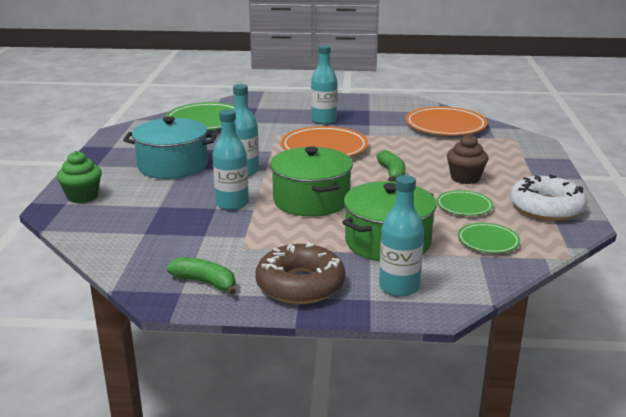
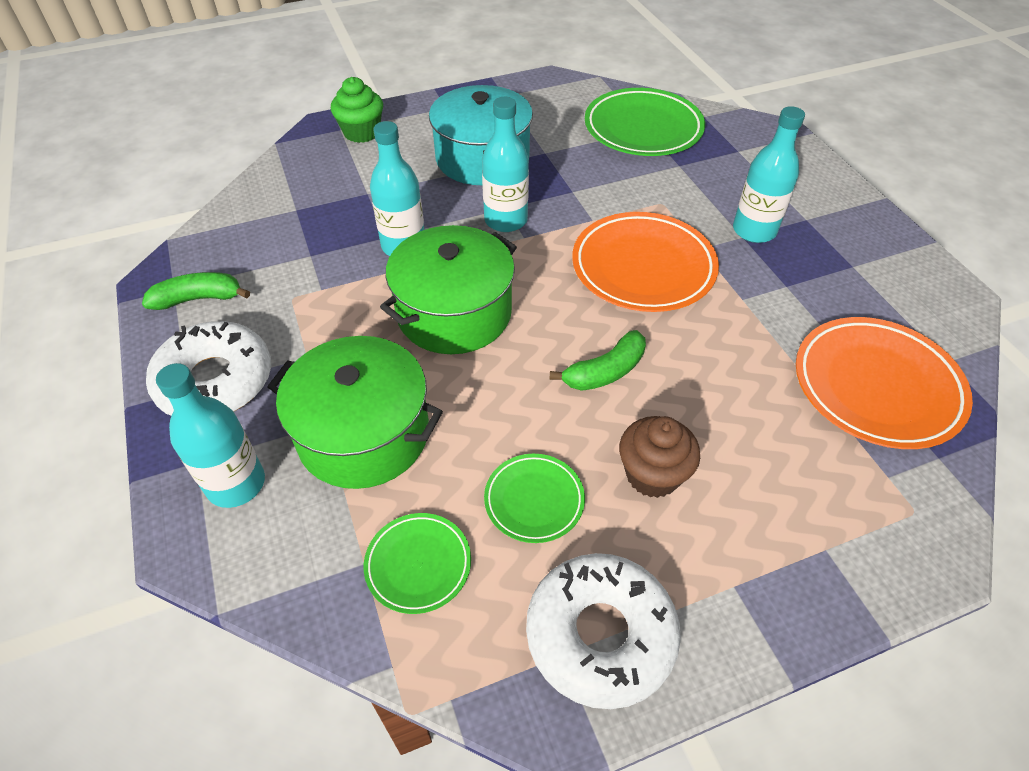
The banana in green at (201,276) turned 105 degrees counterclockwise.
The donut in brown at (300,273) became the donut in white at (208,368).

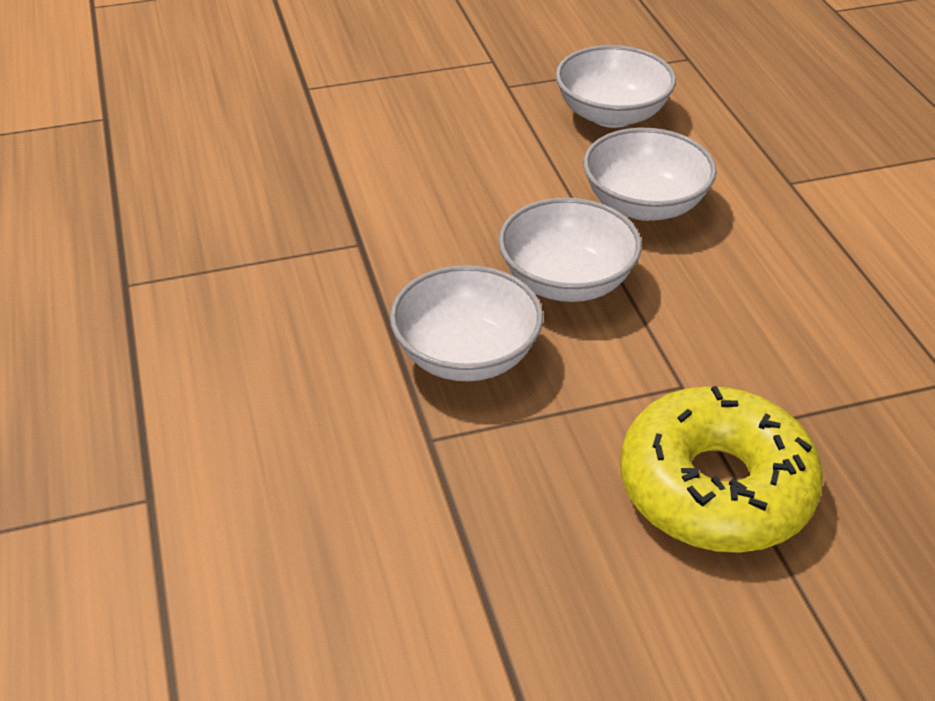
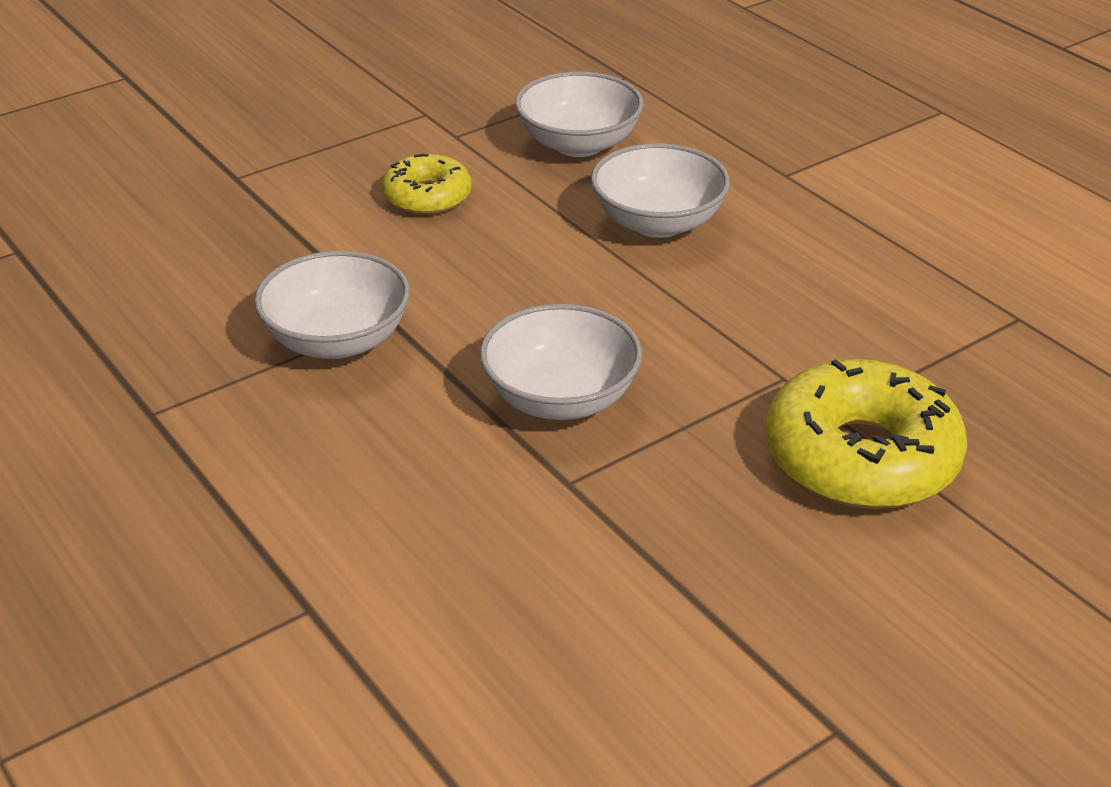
The bowl in white moved from (570,249) to (332,305).
The donut in yellow at (427,184) appeared.

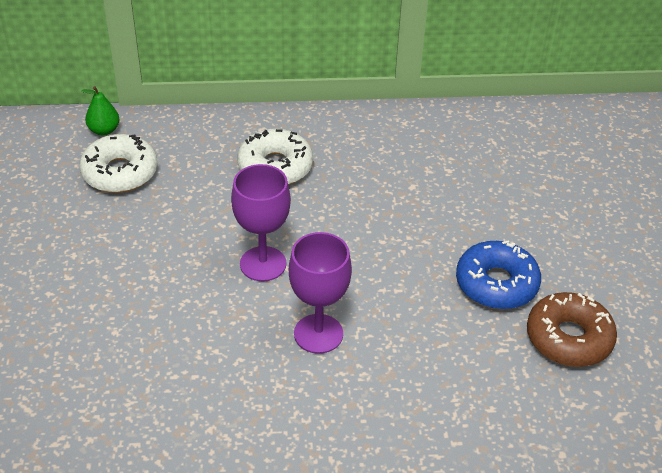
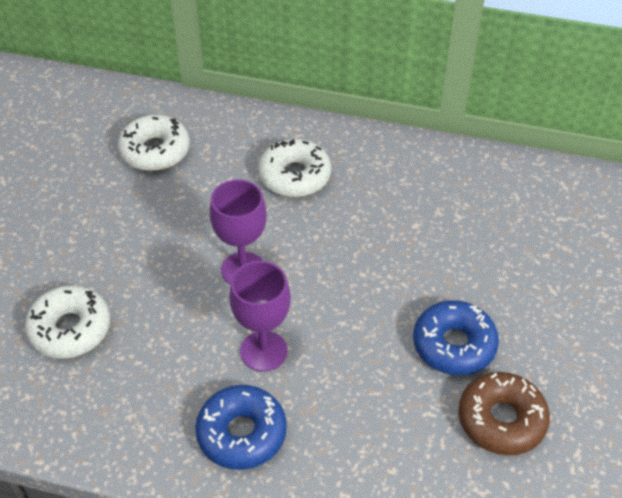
The donut in white at (67,322) appeared.
The donut in blue at (241,427) appeared.
The pear in green at (100,111) disappeared.

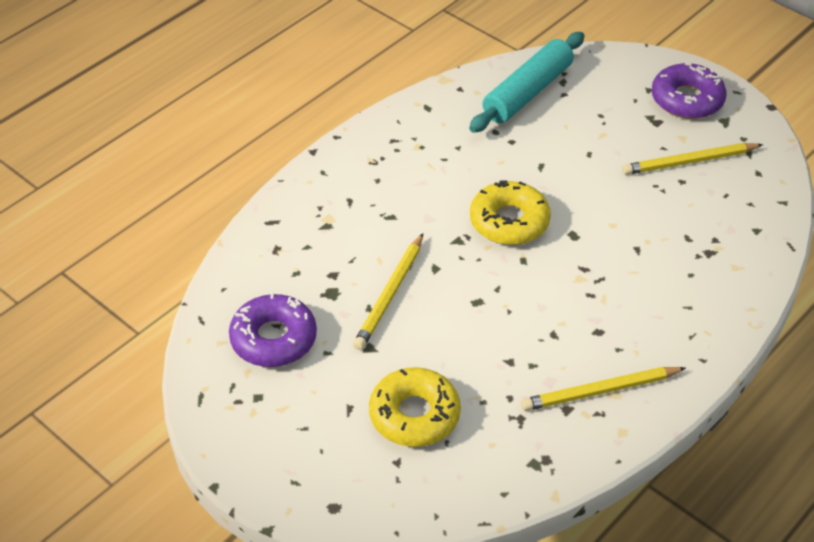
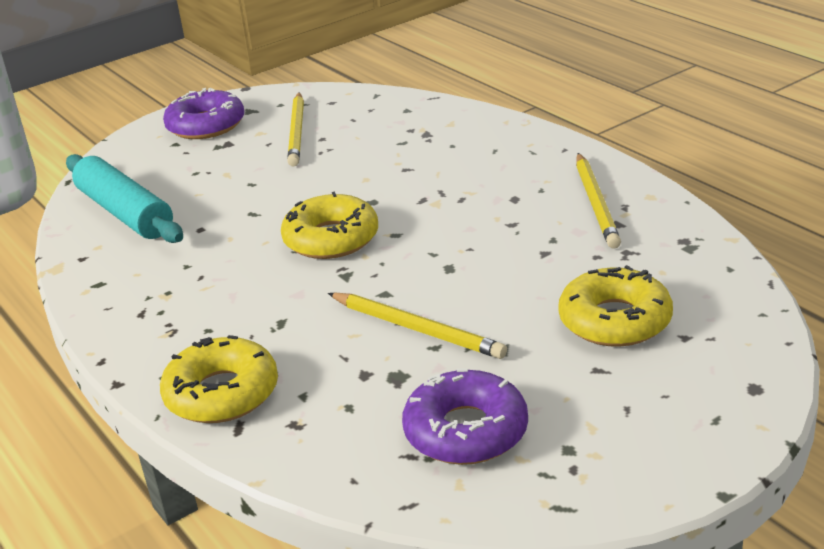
The donut in yellow at (219,379) appeared.

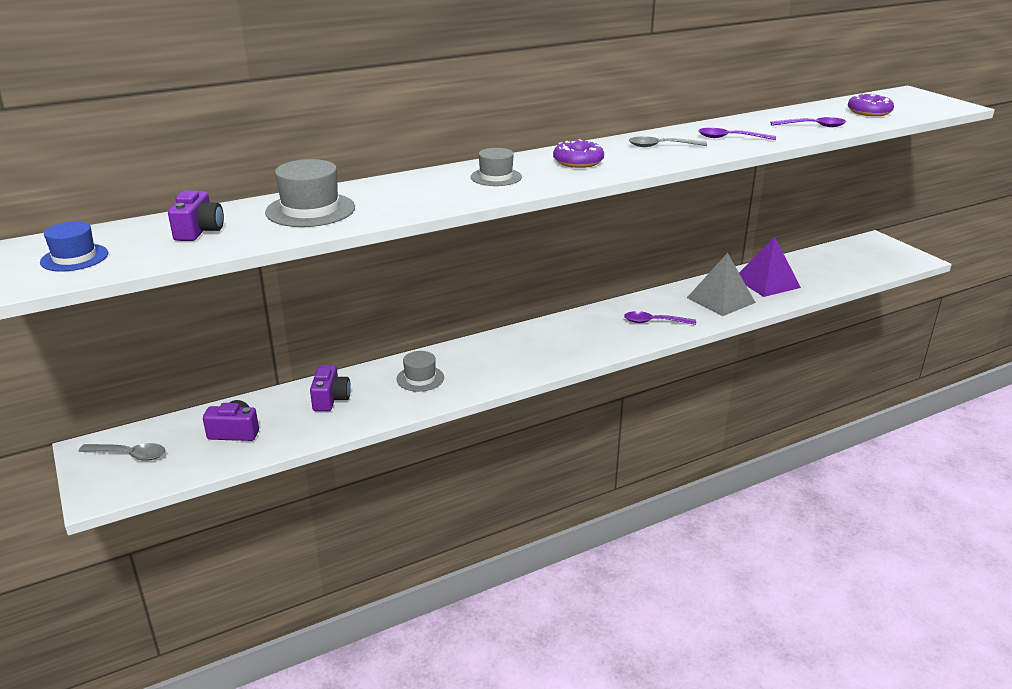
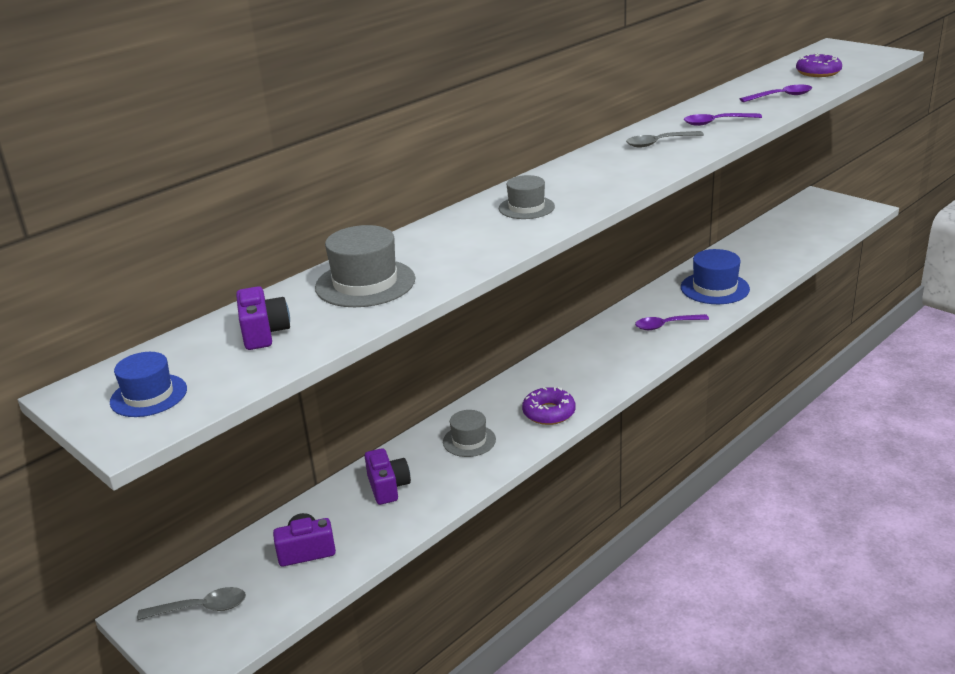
The donut in purple moved from (578,153) to (549,406).
The pyramid in grey at (721,284) was replaced by the hat in blue at (715,276).
The pyramid in purple at (770,267) disappeared.

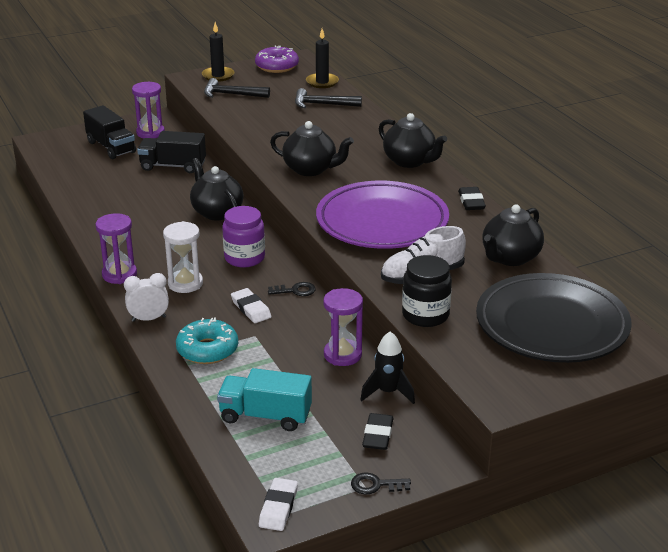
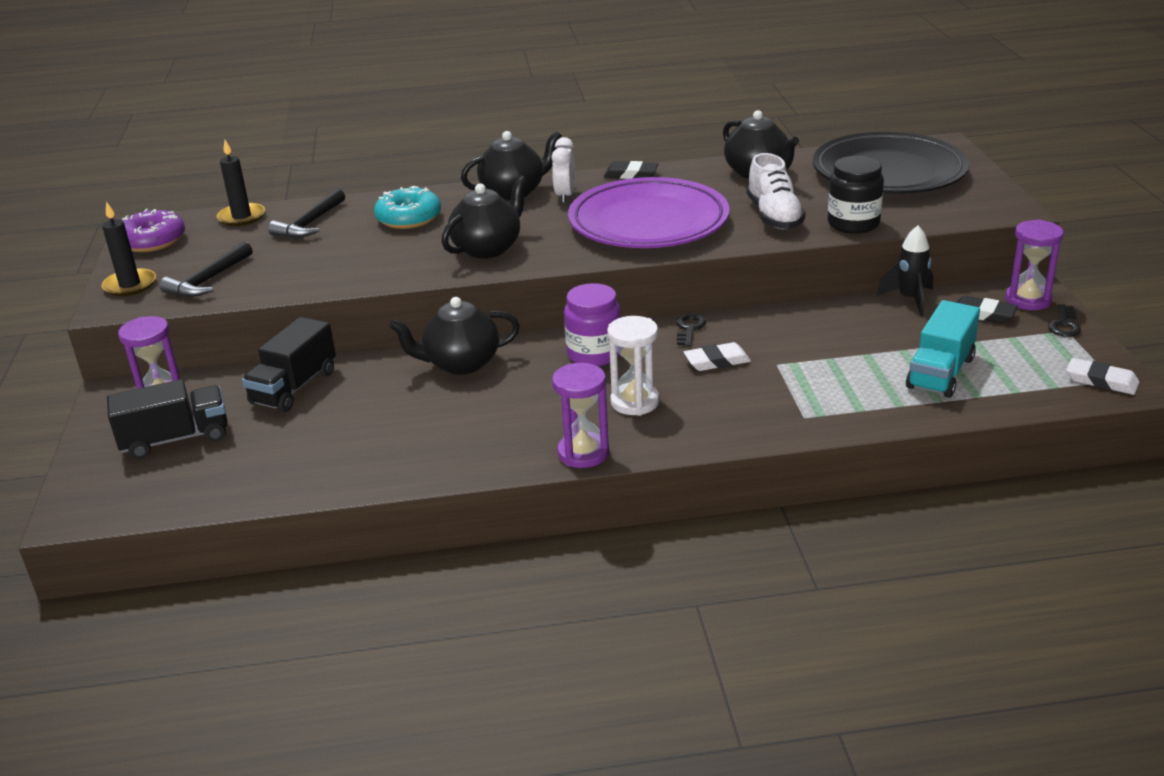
The donut in turquoise moved from (207,341) to (407,207).
The clock in white moved from (146,297) to (563,170).
The hourglass in purple moved from (343,327) to (1034,264).

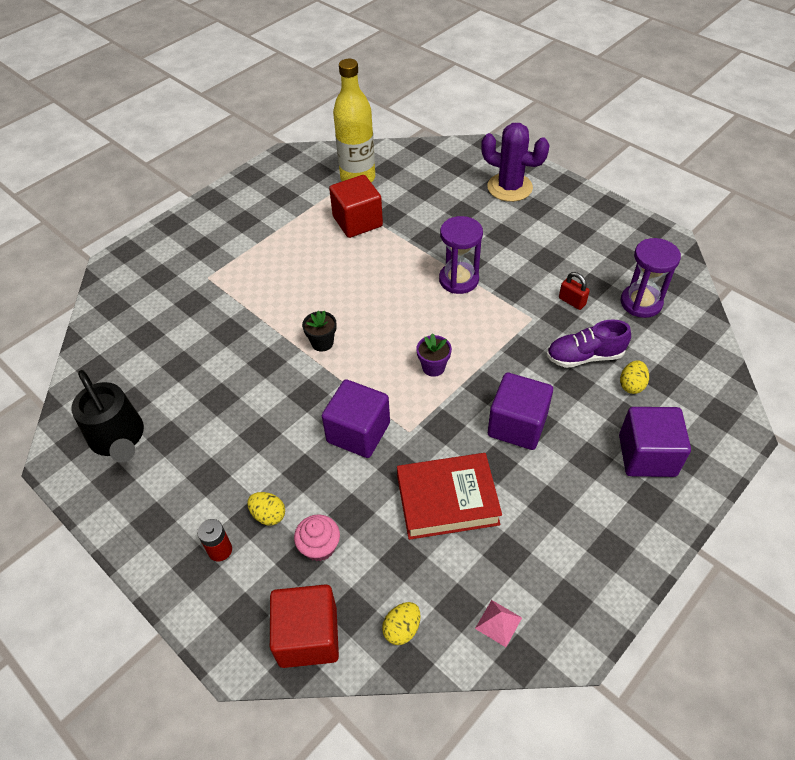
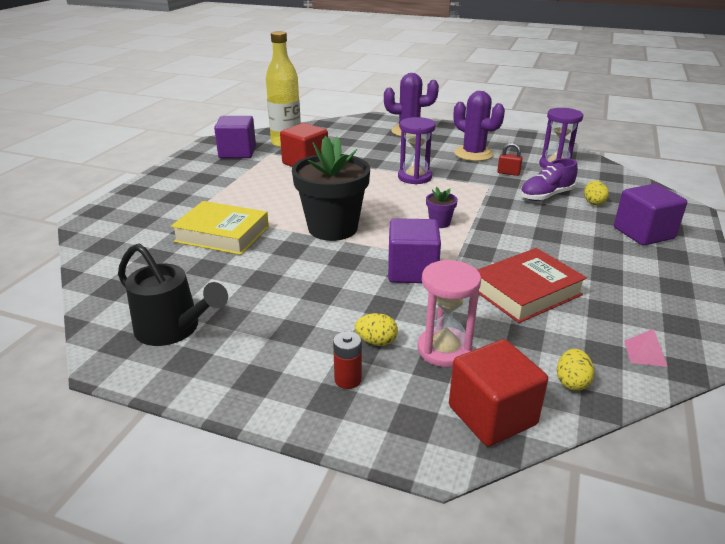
The book in yellow at (220,228) appeared.
The cube in purple moved from (520,411) to (235,137).
The flower pot in black at (319,331) changed to 2.36 times the size.
The cupcake in pink at (317,537) was replaced by the hourglass in pink at (449,313).
The cactus in purple at (479,126) appeared.

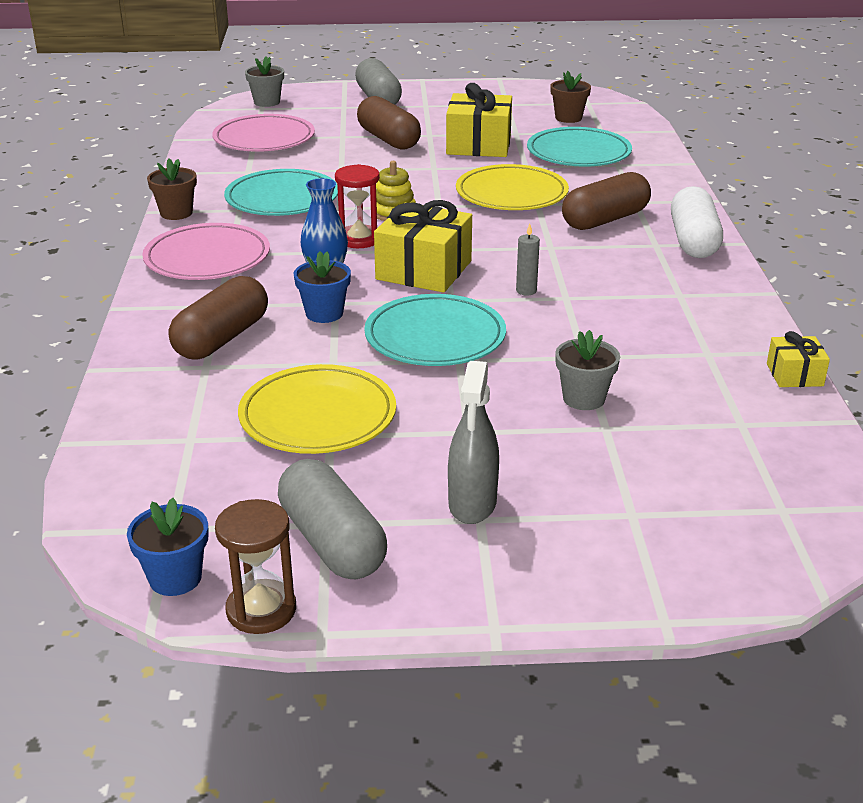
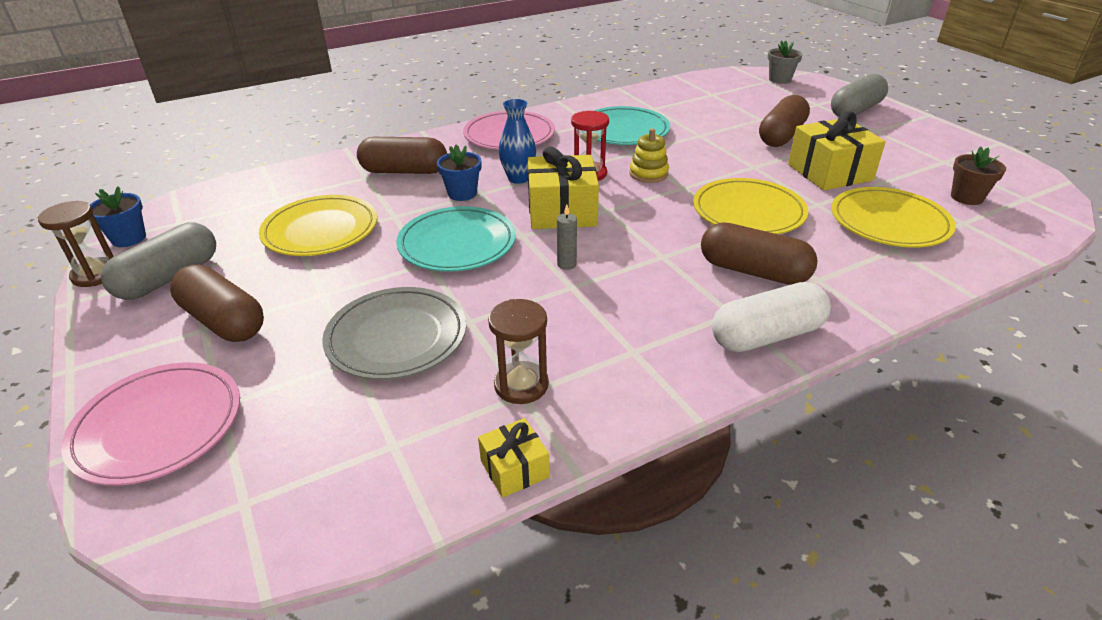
The plate in pink moved from (263,133) to (150,424).
The spray bottle in grey at (473,442) was replaced by the capsule in brown at (217,303).
The flower pot in grey at (587,370) was replaced by the plate in grey at (394,333).
The hourglass in brown at (518,351) appeared.
The plate in turquoise at (579,147) became the plate in yellow at (893,217).
The flower pot in brown at (172,189) disappeared.

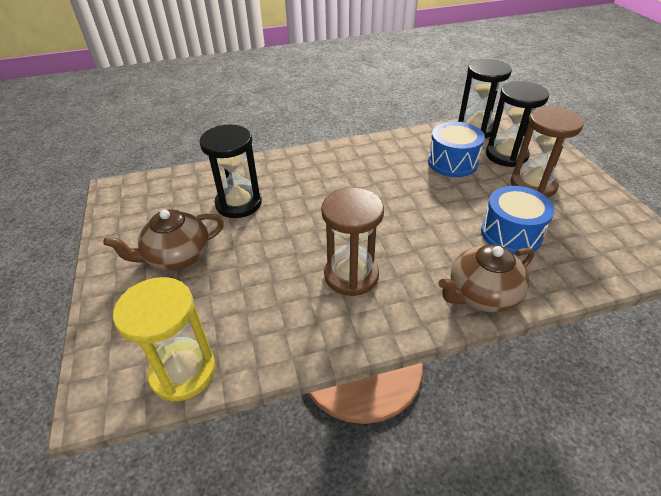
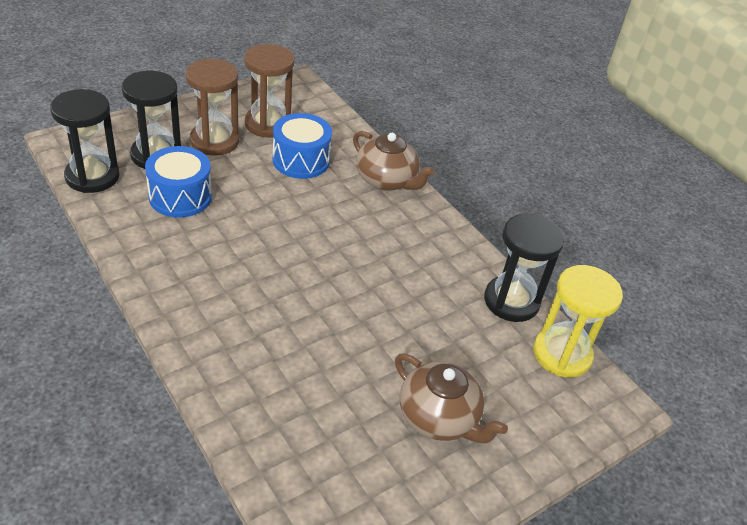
The hourglass in brown moved from (352,242) to (269,91).
The hourglass in black moved from (230,171) to (524,267).

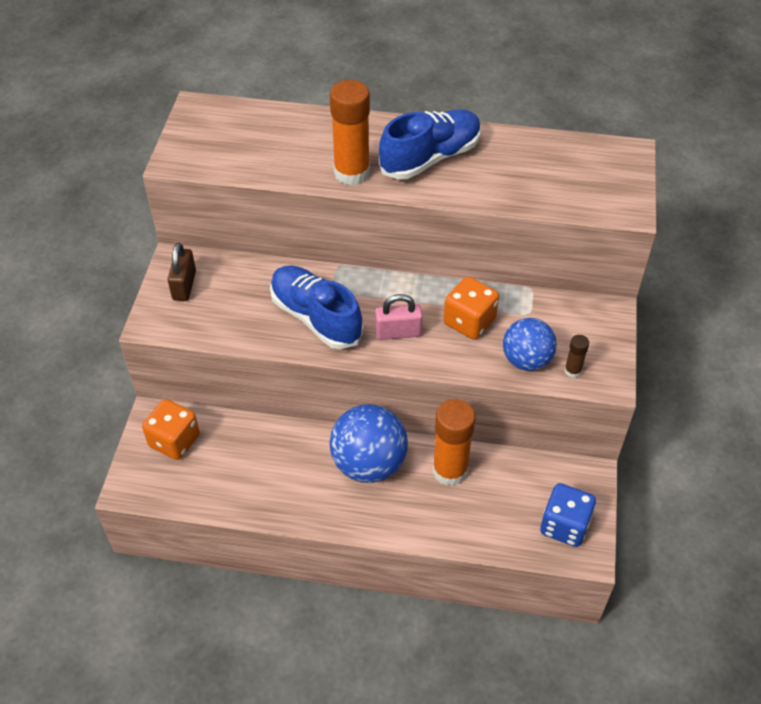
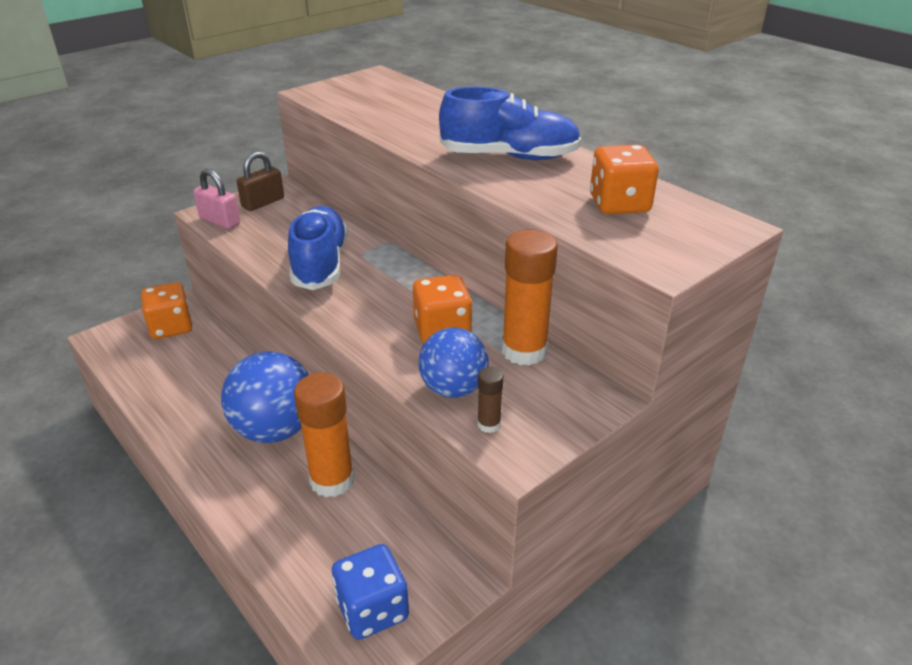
The padlock in pink moved from (399,317) to (216,199).
The glue stick in orange moved from (350,132) to (530,297).
The dice in orange at (624,179) appeared.

